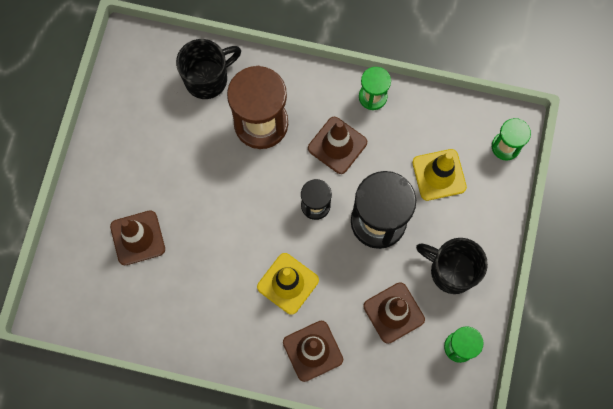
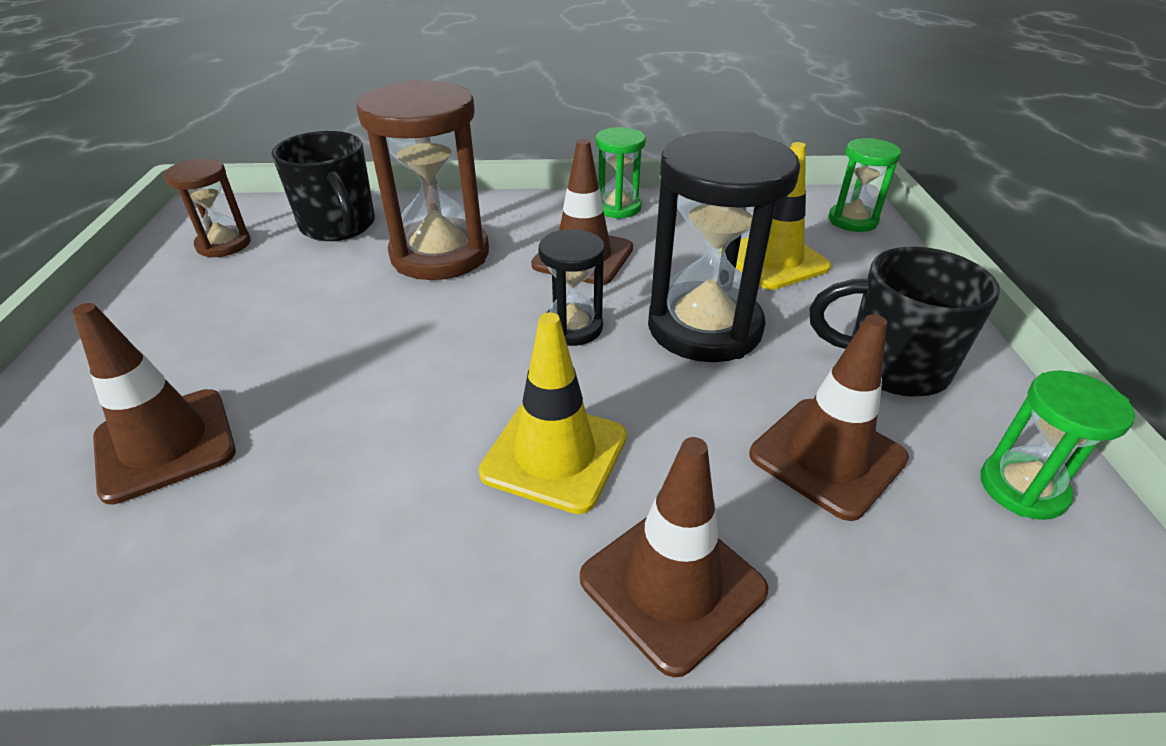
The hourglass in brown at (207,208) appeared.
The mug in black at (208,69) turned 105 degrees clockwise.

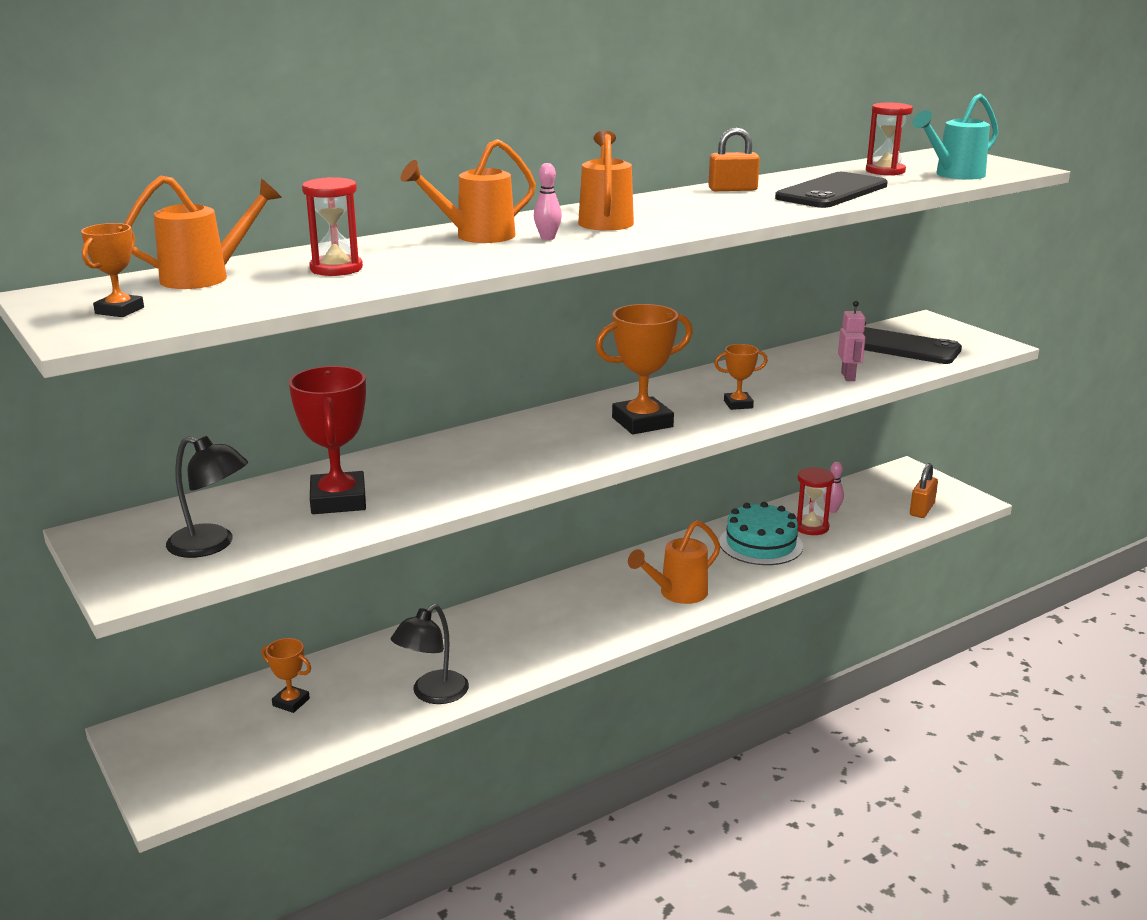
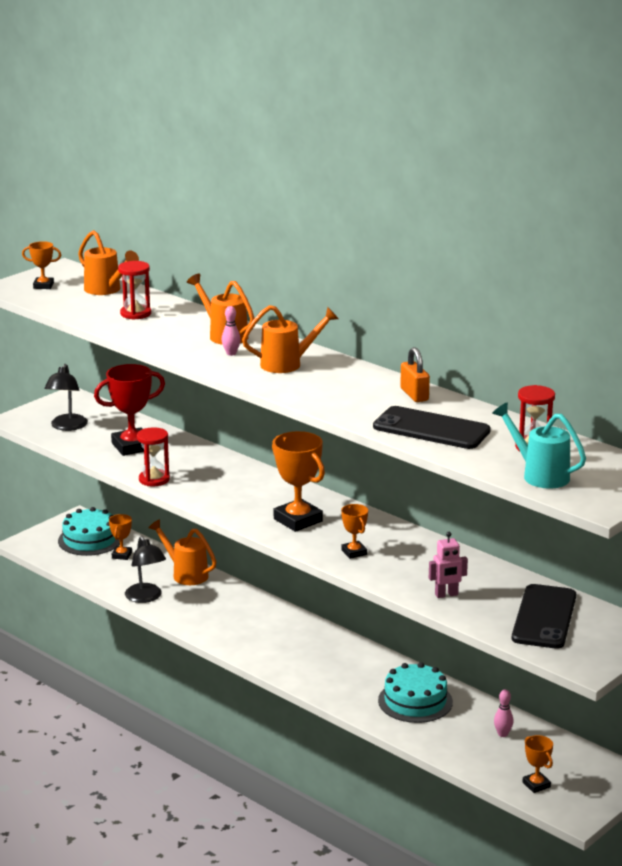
The cake in turquoise at (89,531) appeared.
The lamp in black at (430,654) turned 135 degrees counterclockwise.
The hourglass in red moved from (815,501) to (153,456).
The watering can in orange moved from (674,562) to (182,552).
The padlock in orange at (924,490) was replaced by the trophy in orange at (537,764).

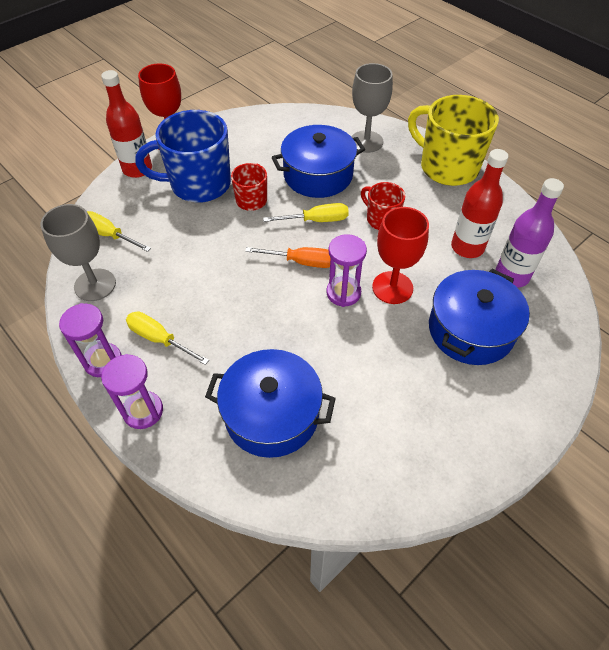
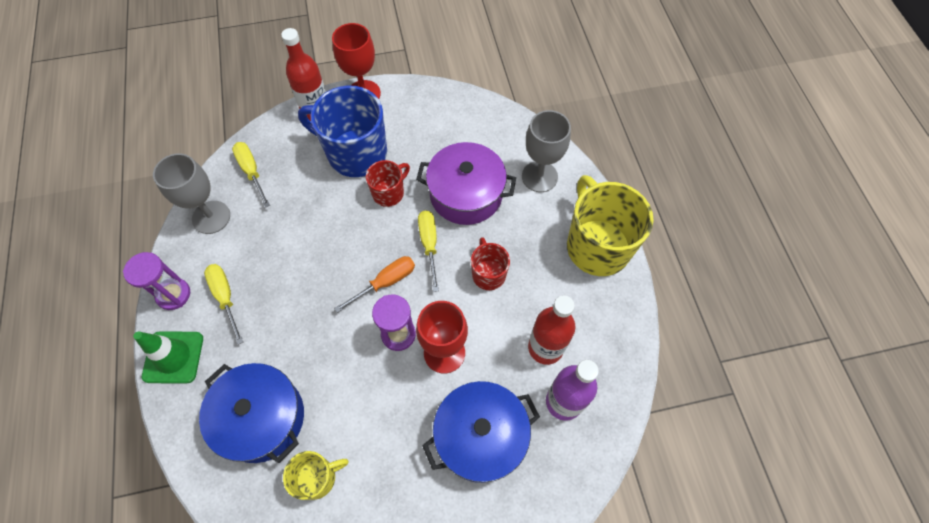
The hourglass in purple at (132,391) was replaced by the traffic cone in green at (168,357).
The mug in yellow at (316,475) appeared.
The screwdriver in orange at (287,257) turned 75 degrees counterclockwise.
The pot in blue at (318,161) became the pot in purple at (466,183).
The screwdriver in yellow at (306,212) turned 120 degrees counterclockwise.

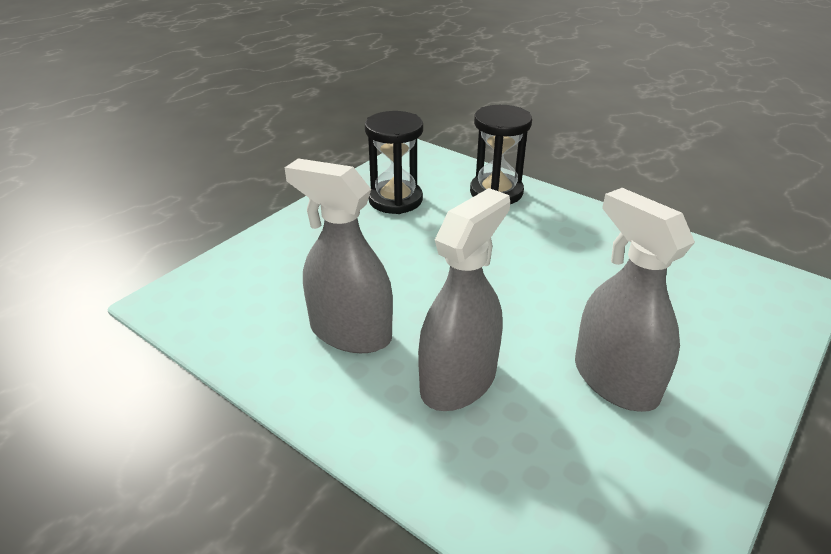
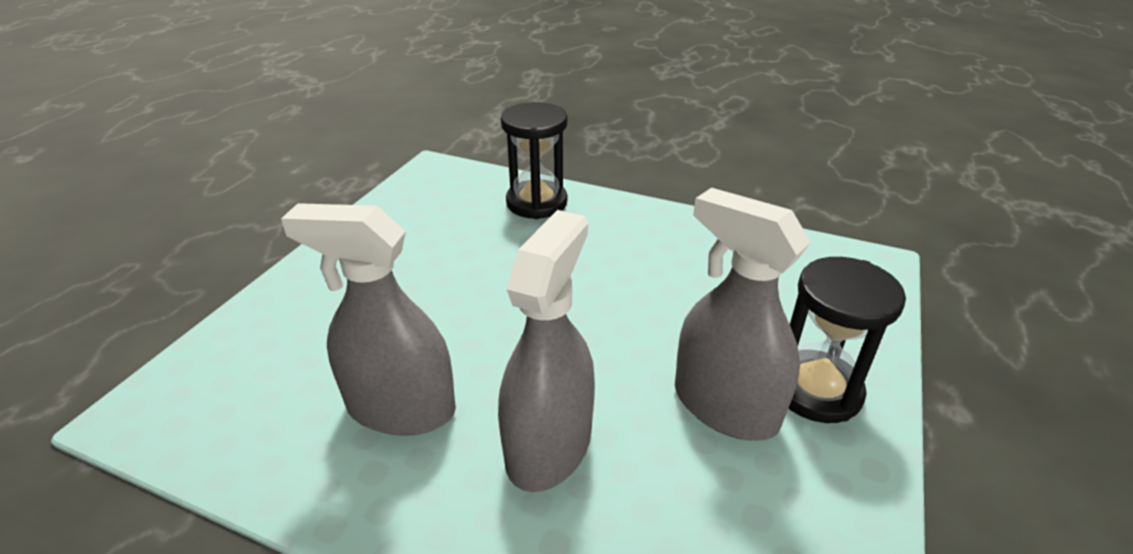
The hourglass in black moved from (394,162) to (847,340).

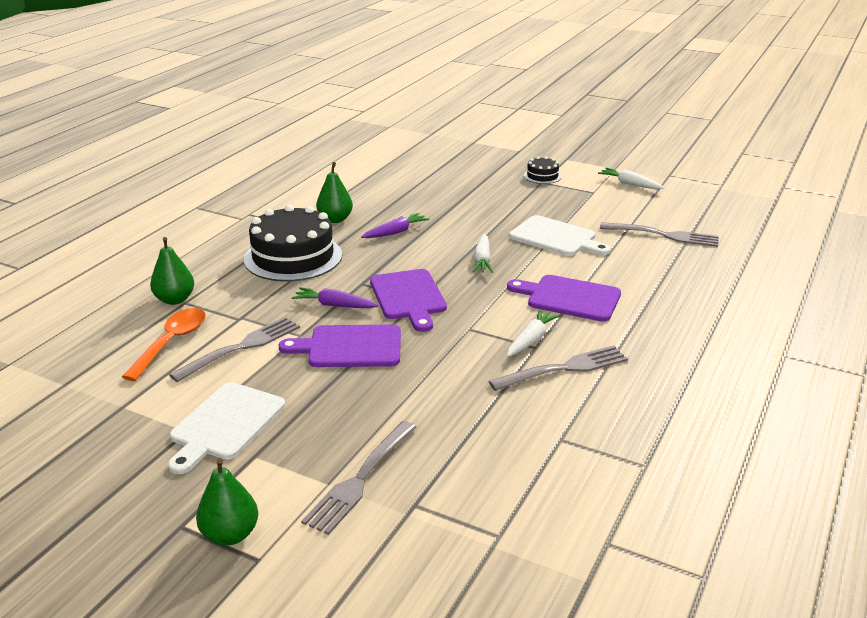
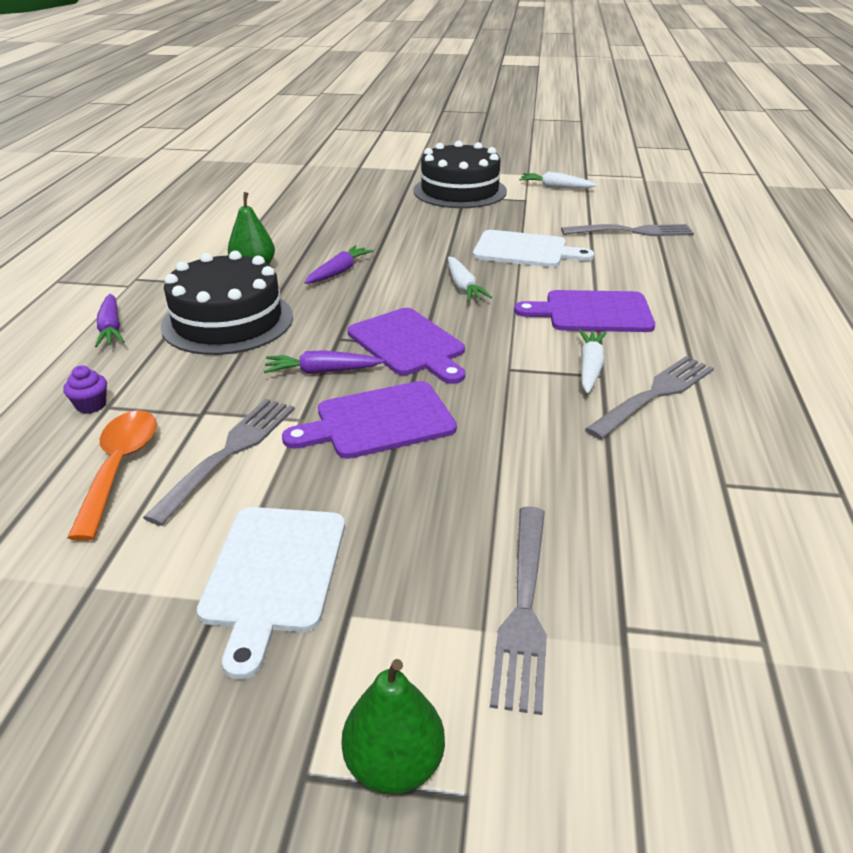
The pear in green at (172,271) was replaced by the cupcake in purple at (85,390).
The carrot in purple at (109,320) appeared.
The cake in black at (543,170) changed to 2.19 times the size.

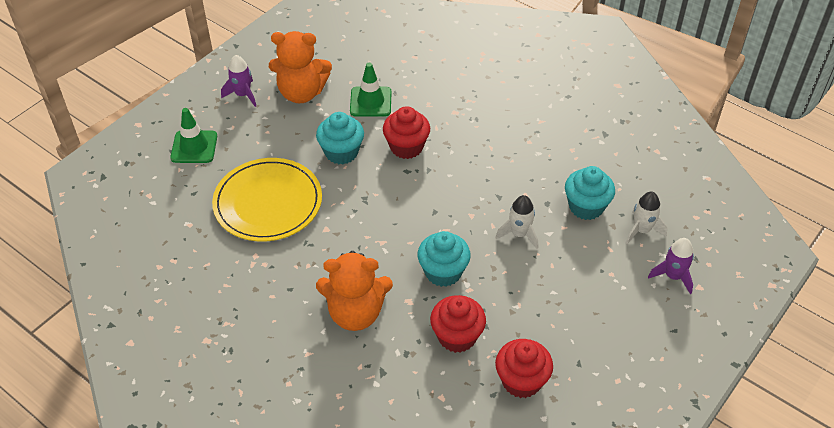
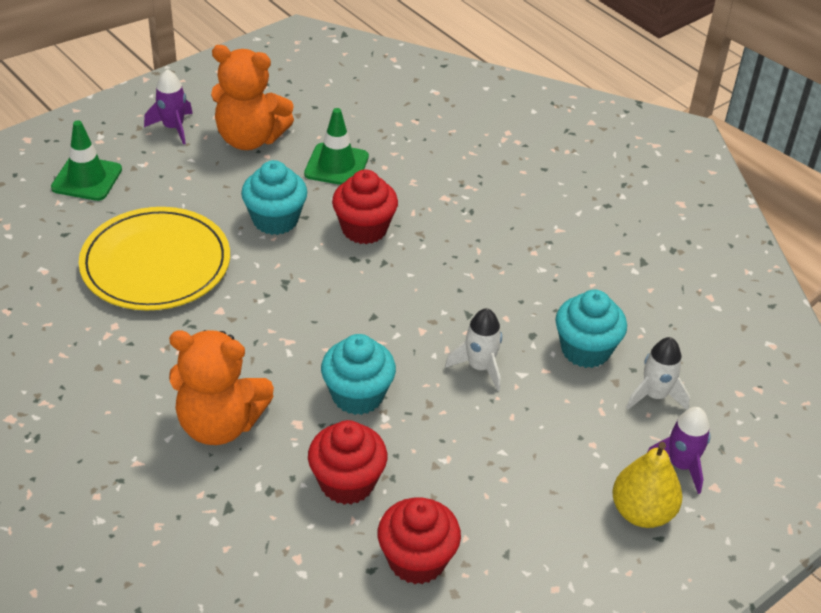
The pear in yellow at (647,485) appeared.

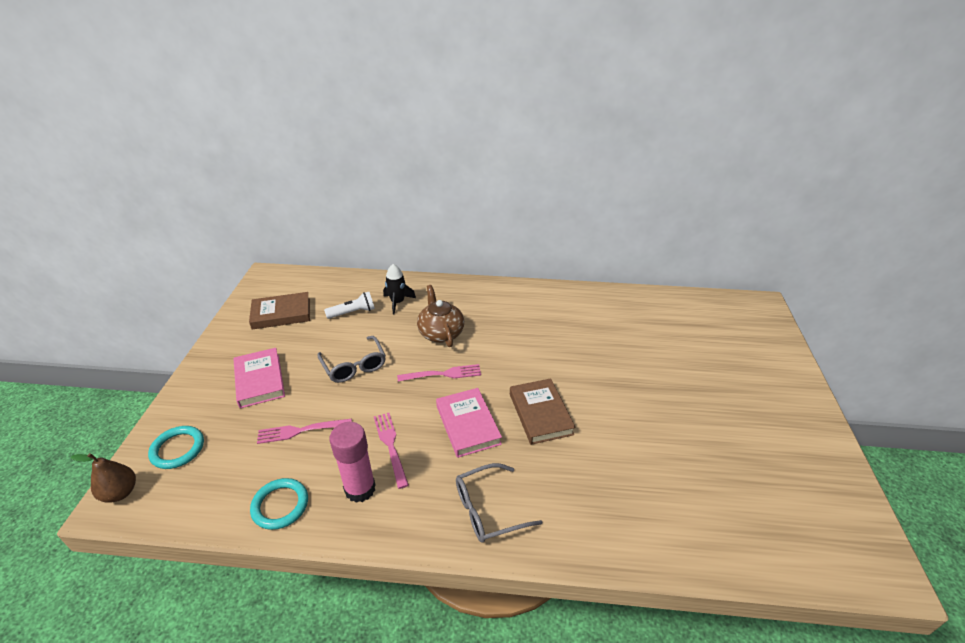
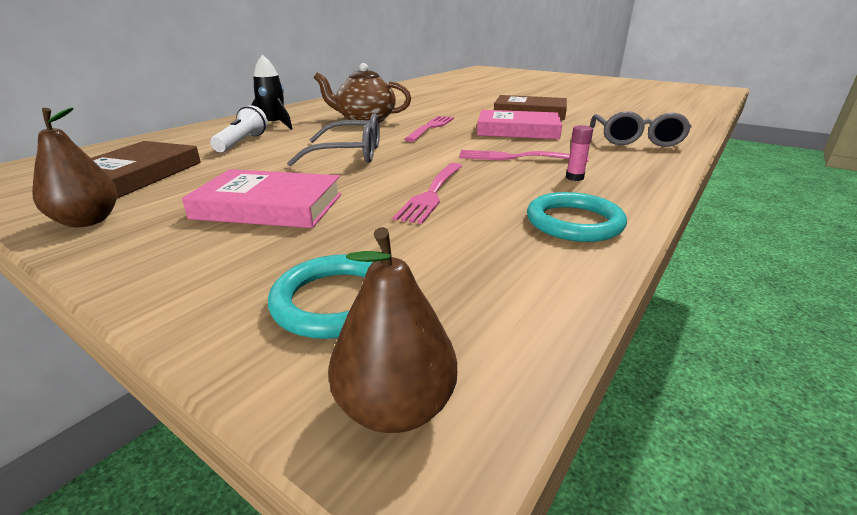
The pear in brown at (74,167) appeared.
The glue stick in pink at (352,462) changed to 0.41 times the size.

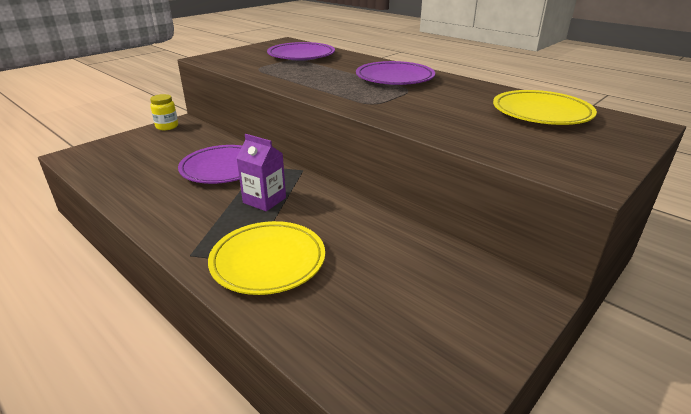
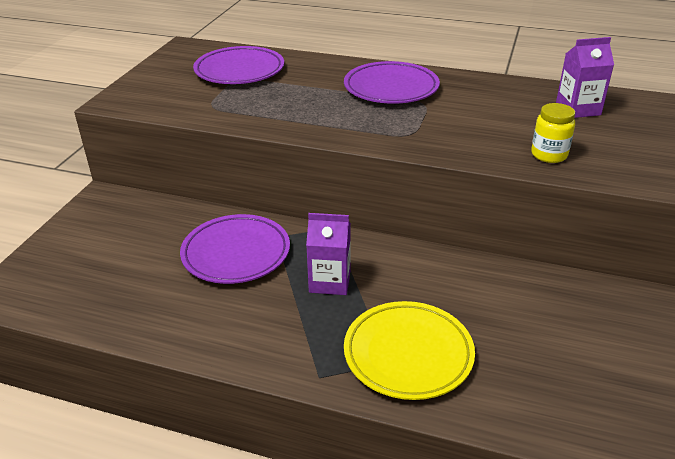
The jar in yellow moved from (164,112) to (553,133).
The plate in yellow at (545,107) was replaced by the carton in purple at (585,77).

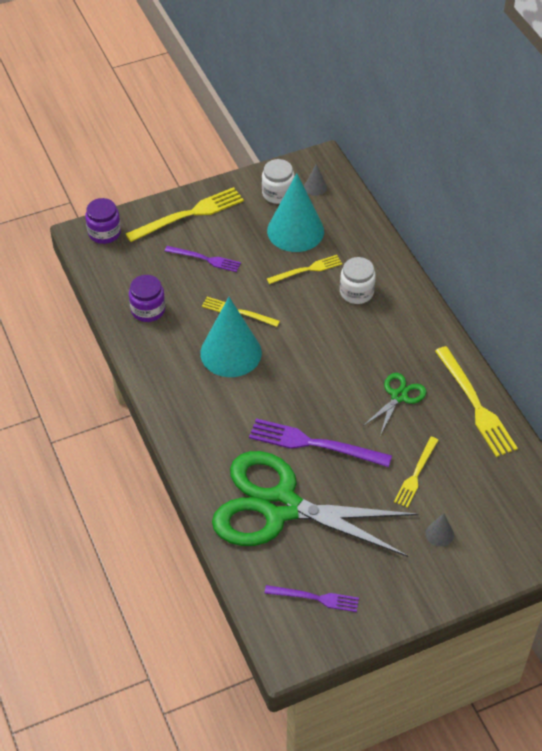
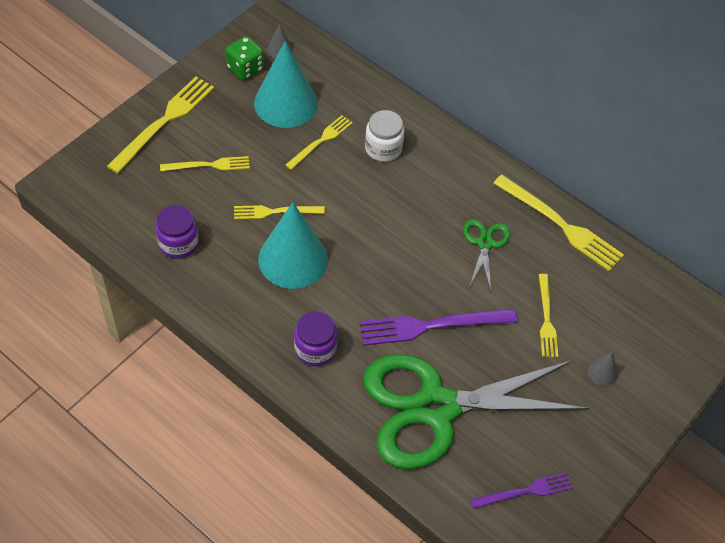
The fork in purple at (203,259) became the fork in yellow at (205,164).
The jar in white at (278,181) was replaced by the dice in green at (245,58).
The jar in purple moved from (103,221) to (316,338).

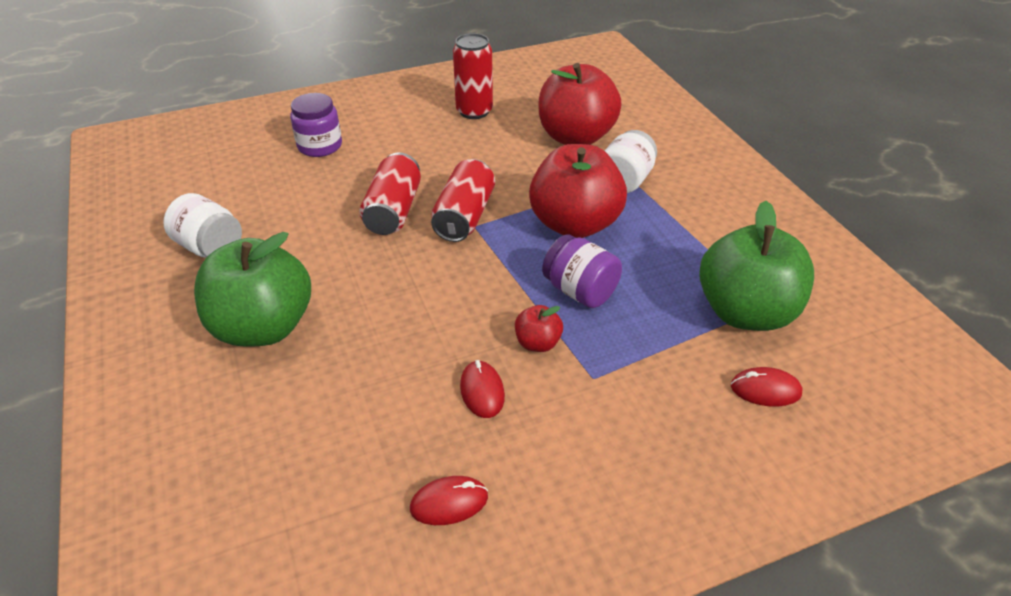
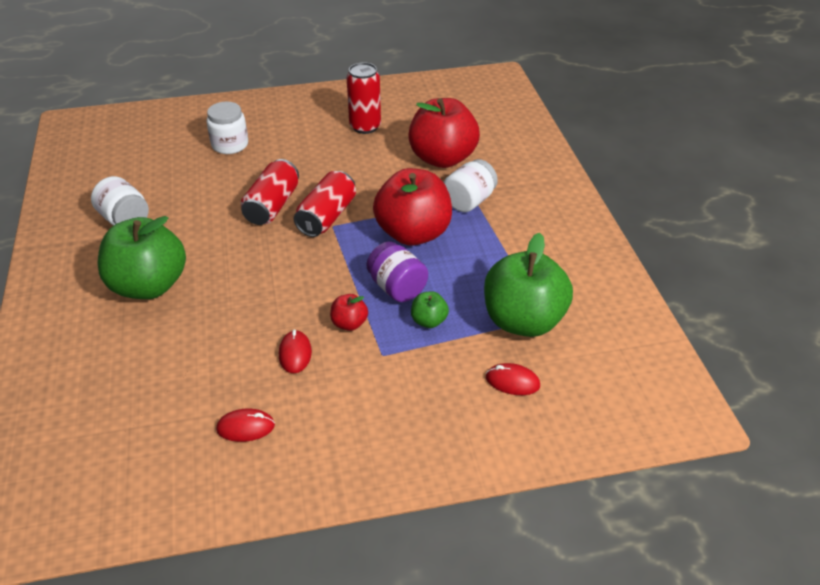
The jar in purple at (316,125) became the jar in white at (227,128).
The apple in green at (430,309) appeared.

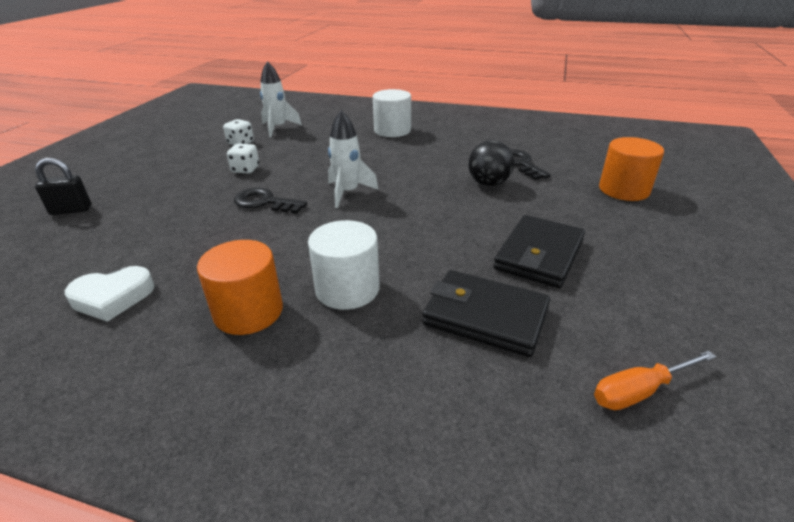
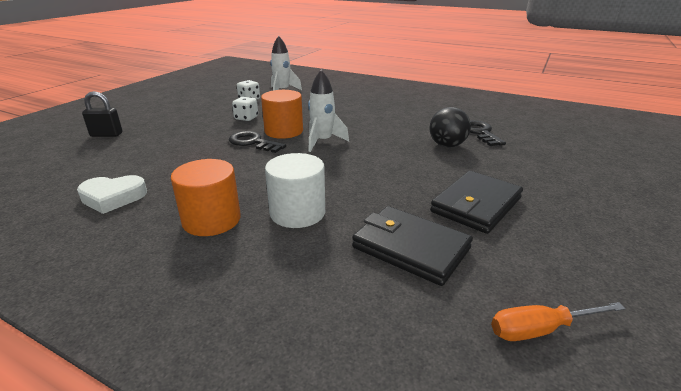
The cylinder in orange moved from (631,169) to (282,114).
The cylinder in white at (392,113) disappeared.

